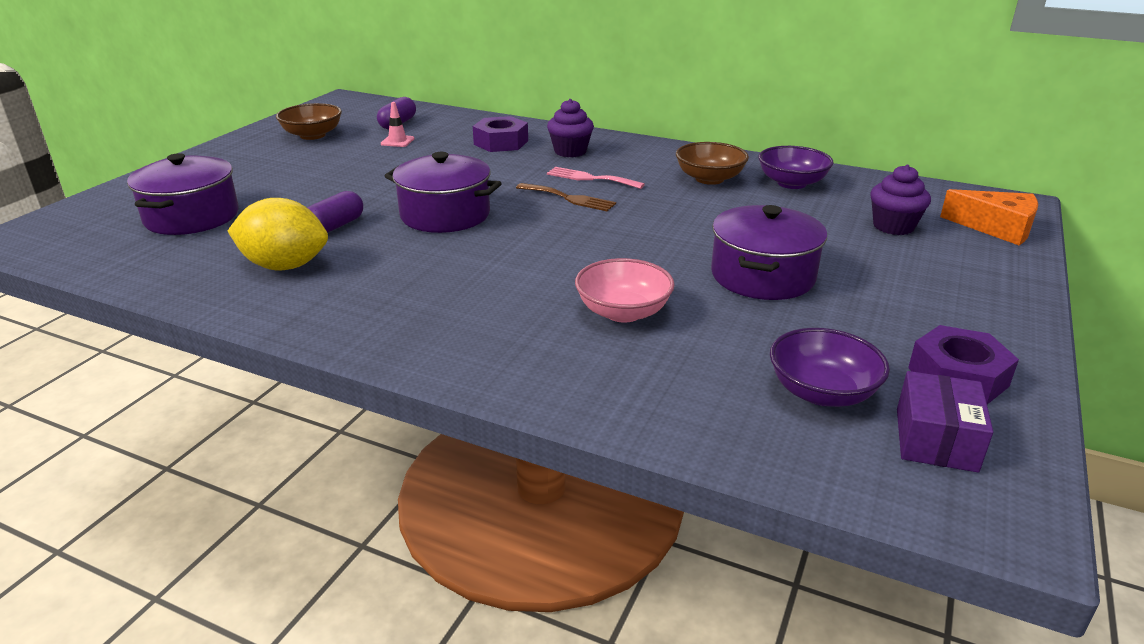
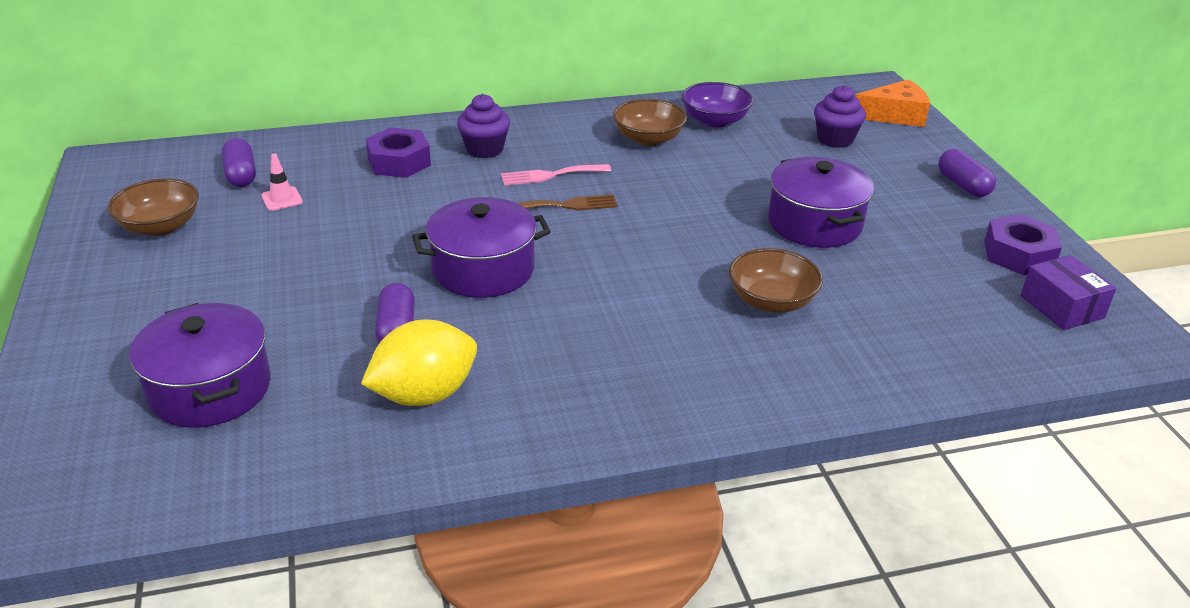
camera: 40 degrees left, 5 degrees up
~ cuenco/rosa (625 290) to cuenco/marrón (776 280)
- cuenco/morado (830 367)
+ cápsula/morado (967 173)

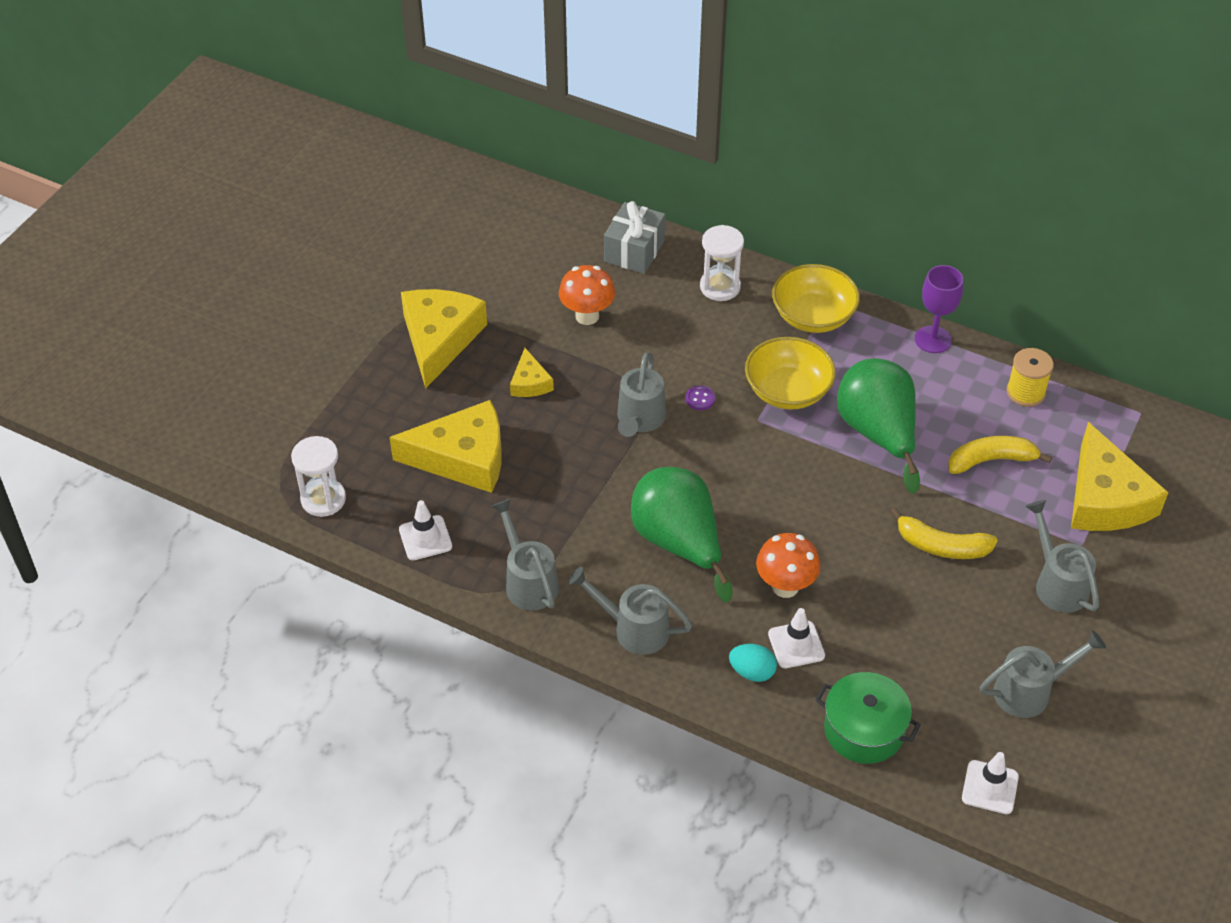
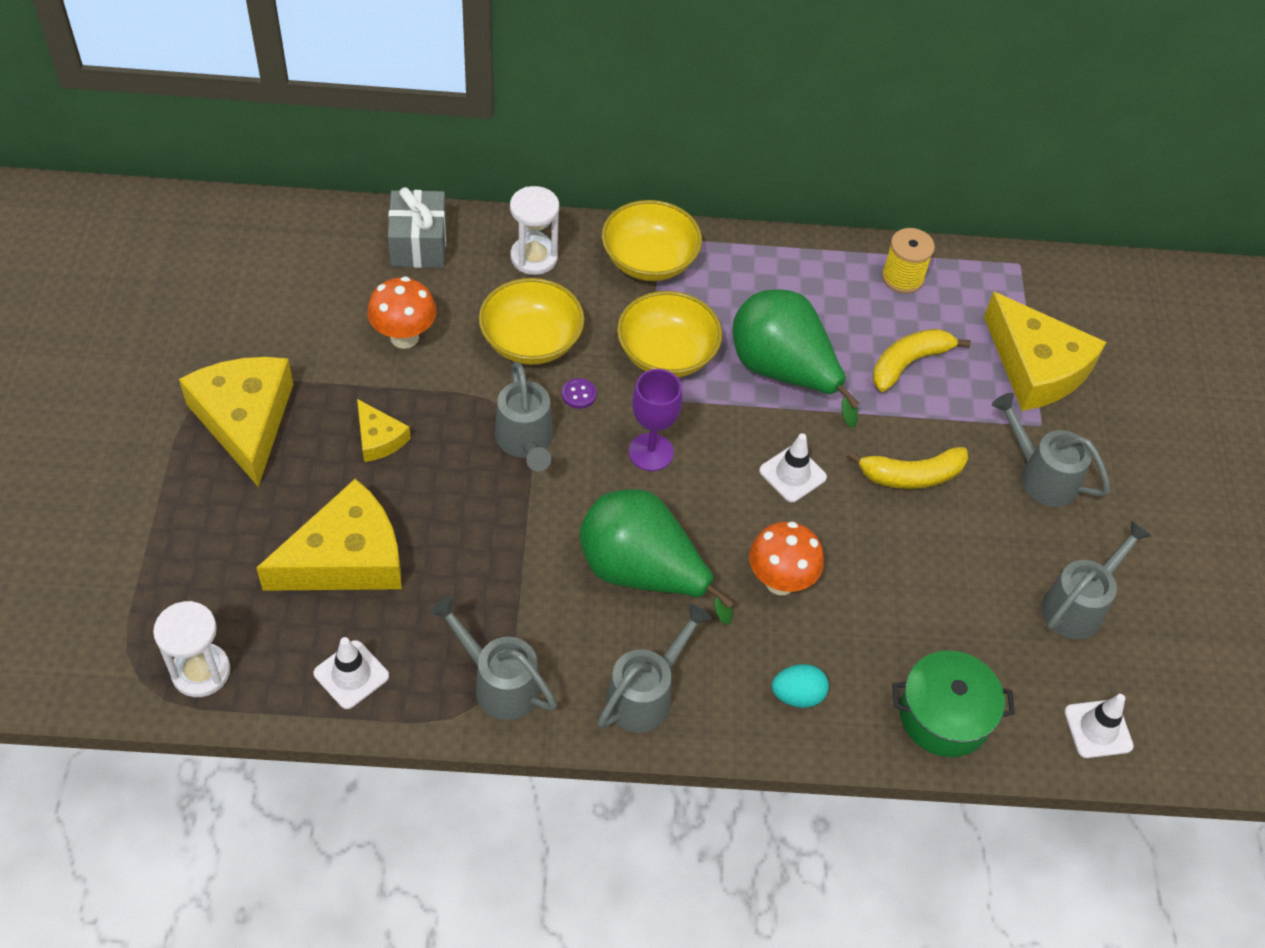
camera: 30 degrees left, 5 degrees up
~ copa/morado (939 309) to (656 420)
~ regadera/gris (630 611) = (655 667) 135 degrees clockwise
~ cono de tráfico/blanco (796 638) to (793 467)
+ cuenco/amarillo (532 321)

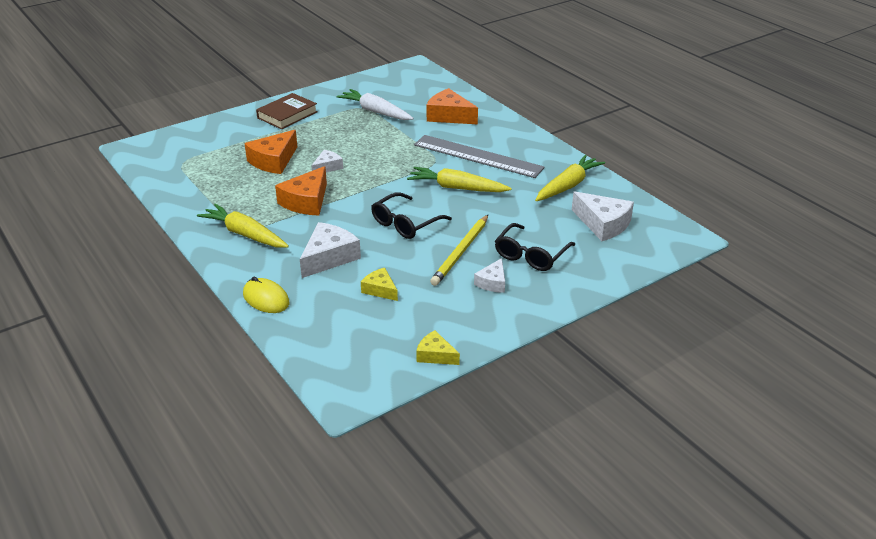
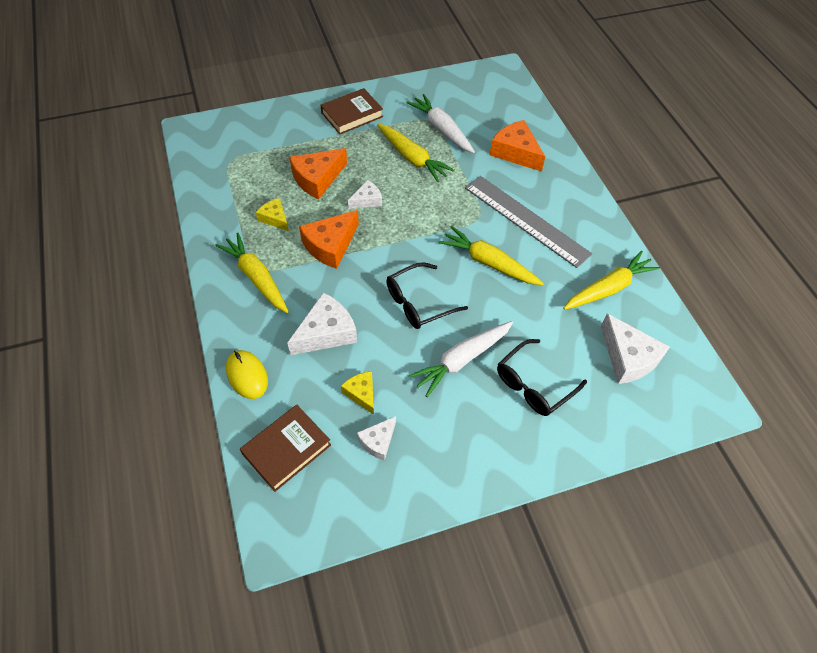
camera: 15 degrees right, 20 degrees up
~ lápiz/amarillo (459 250) to zanahoria/blanco (461 359)
~ queso/blanco (489 275) to (376 438)
~ queso/amarillo (438 347) to (272 214)
+ zanahoria/amarillo (416 153)
+ libro/marrón (285 448)

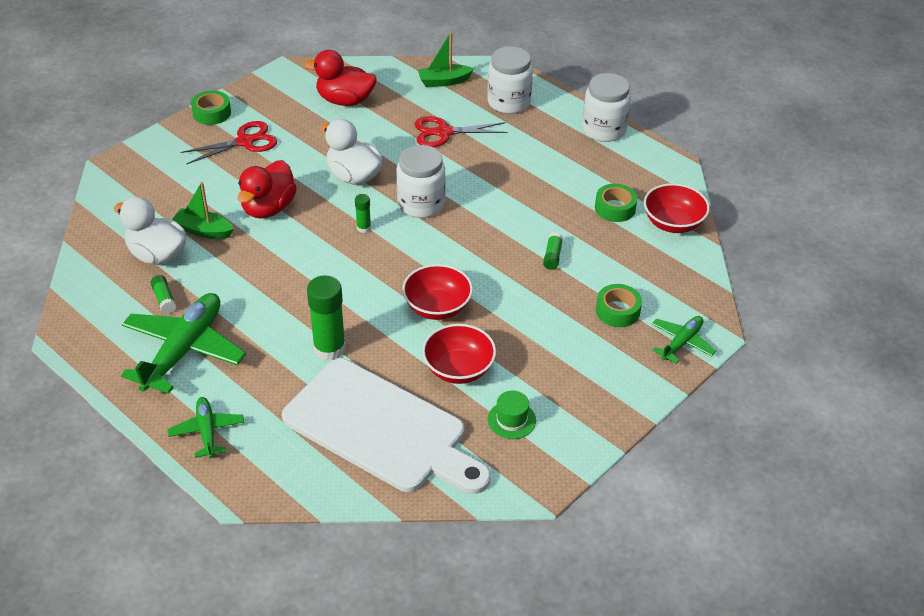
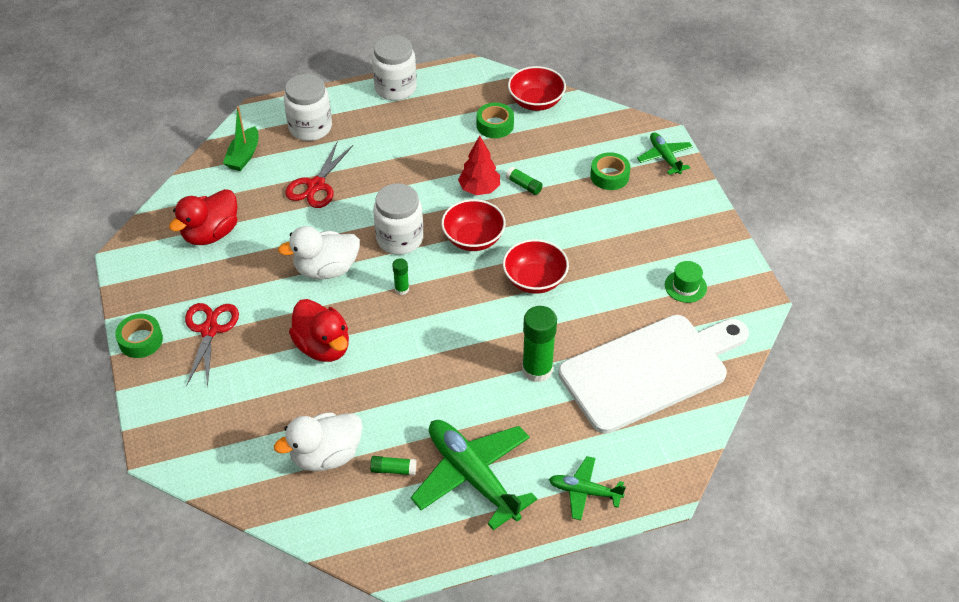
camera: 60 degrees left, 5 degrees up
- barco/verde (203 210)
~ cuenco/rojo (459 354) to (473 225)
+ árbol/rojo (479 165)

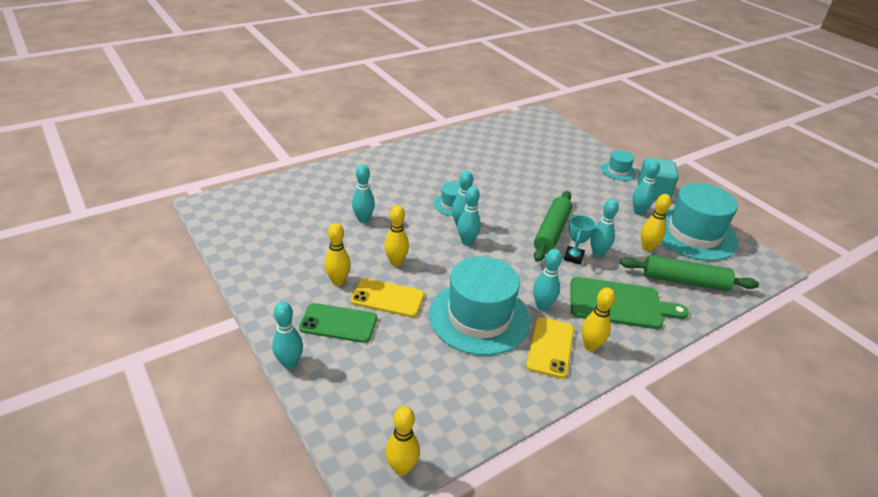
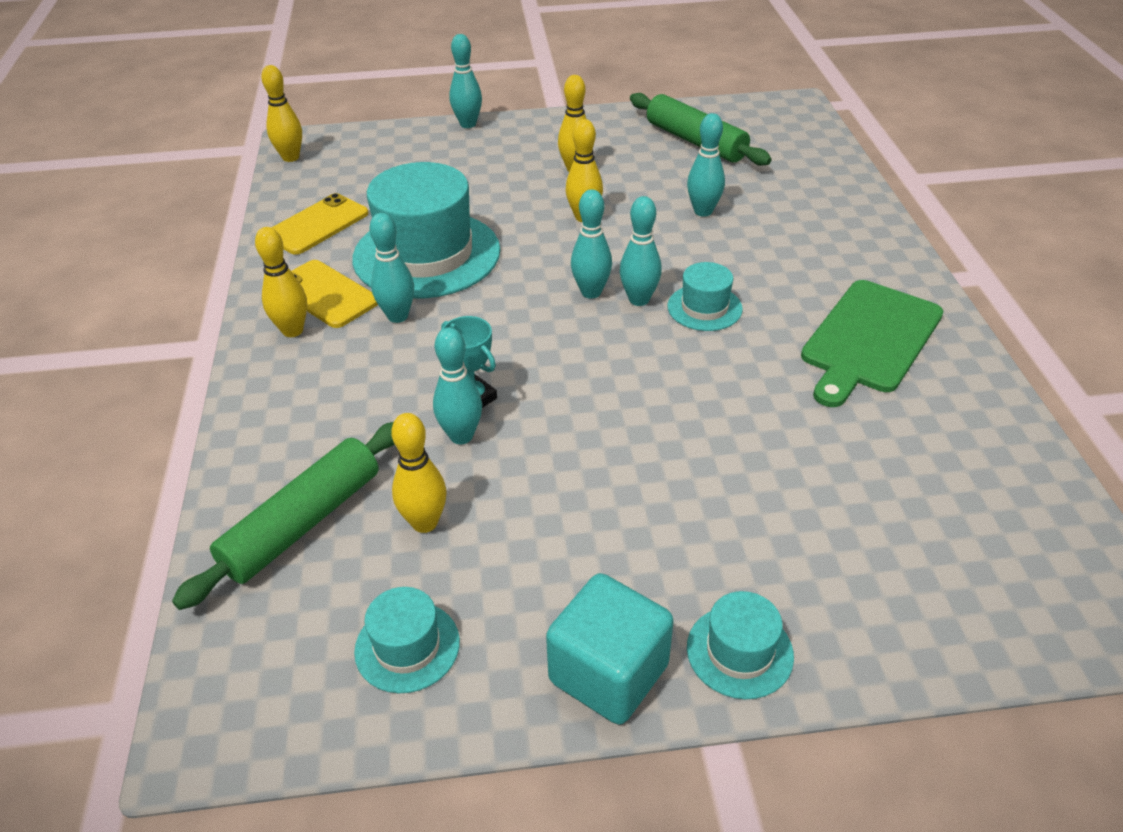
camera: 120 degrees right, 5 degrees up
- bolo/turquesa (646 187)
~ sombrero/turquesa (699 222) = (407 640) x0.47
~ rodillo/verde (553 226) to (701 129)
~ tabla de cortar/verde (629 303) to (872 343)
~ móvil/amarillo (387 297) to (320 224)
- móvil/verde (338 323)

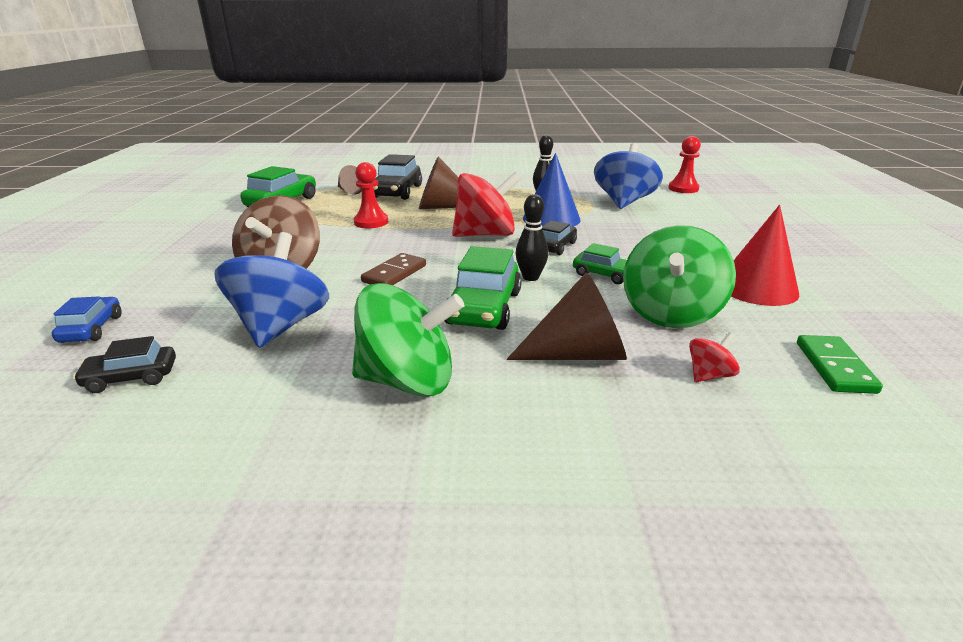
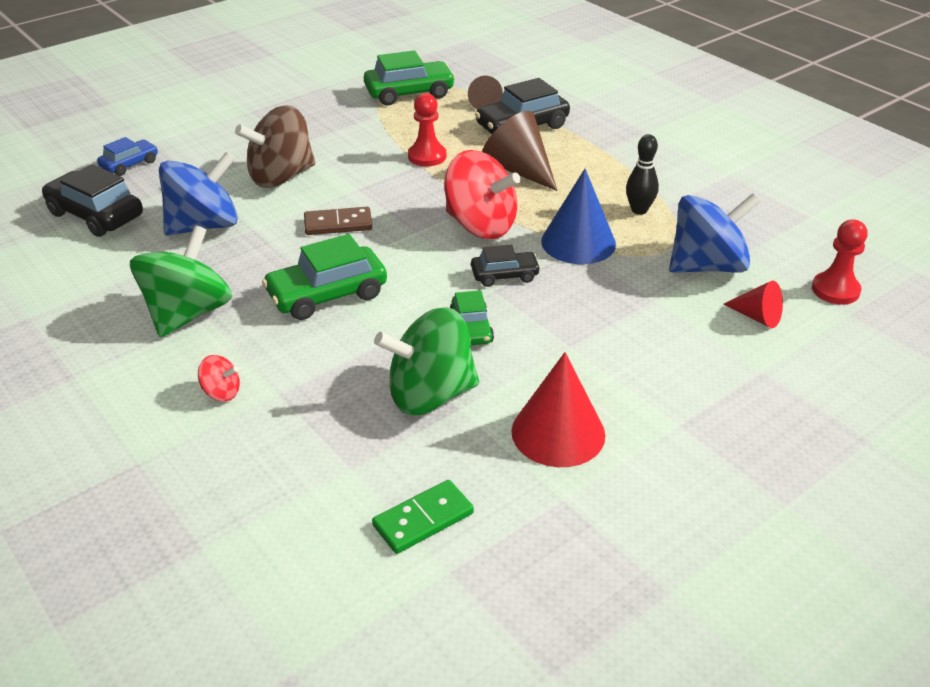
camera: 50 degrees right, 10 degrees up
- bolo/negro (532 237)
- cono/marrón (567 316)
~ peonza/verde (408 340) = (181 281) 120 degrees counterclockwise
~ peonza/rojo (714 357) to (219 378)
~ coche/negro (124 364) = (92 200) x1.71
+ cono/rojo (753 304)

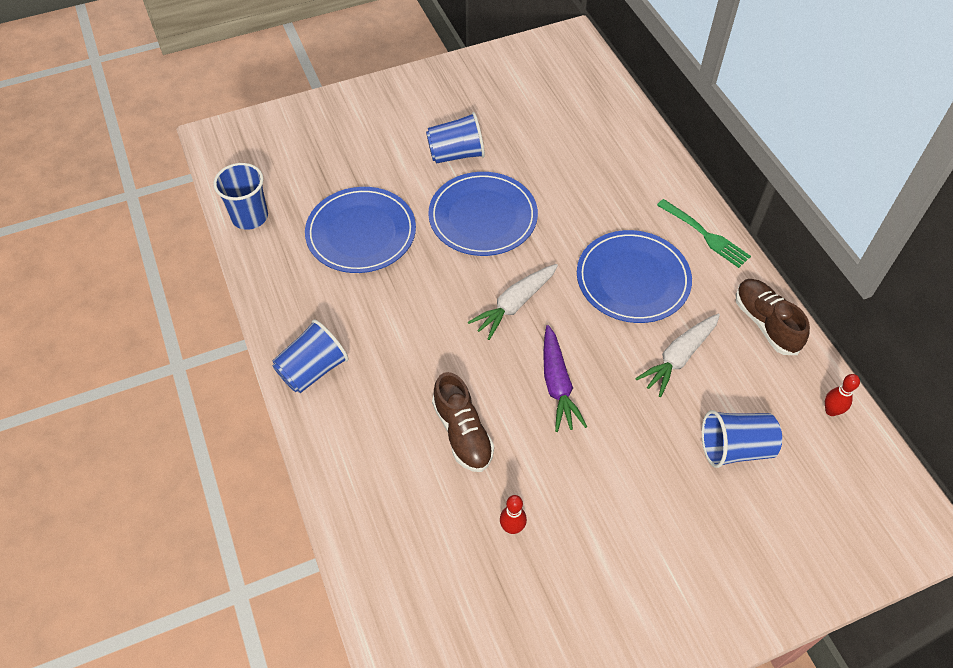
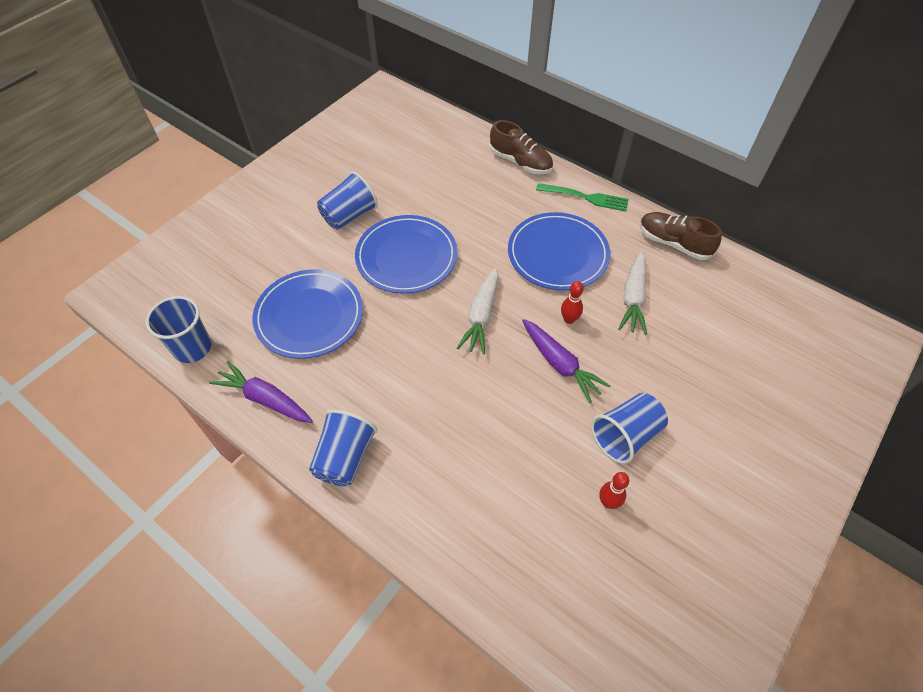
camera: 30 degrees left, 0 degrees up
~ zapato/marrón (463 422) to (521 147)
~ bolo/rojo (842 395) to (572 302)
~ vaso/azul (742 439) to (629 428)
+ zanahoria/morado (261 392)

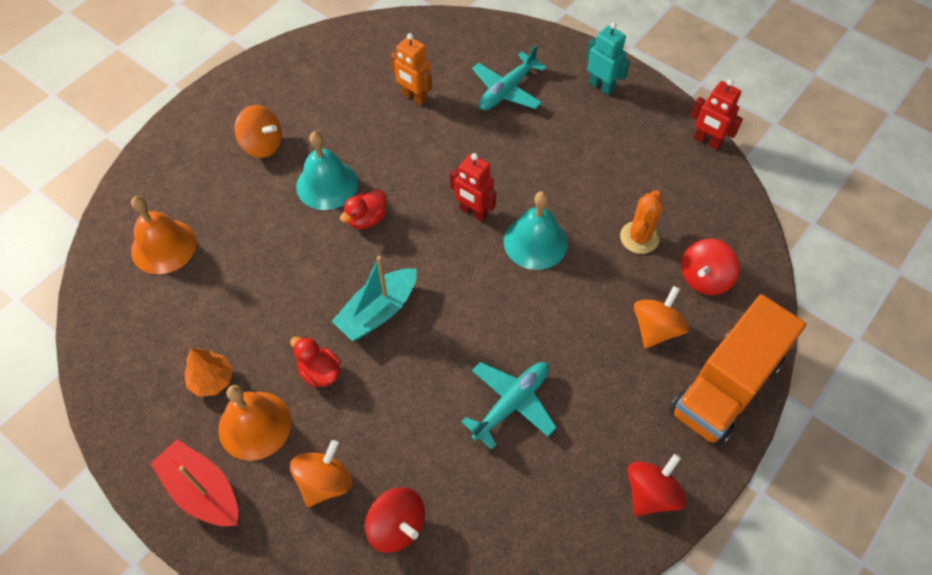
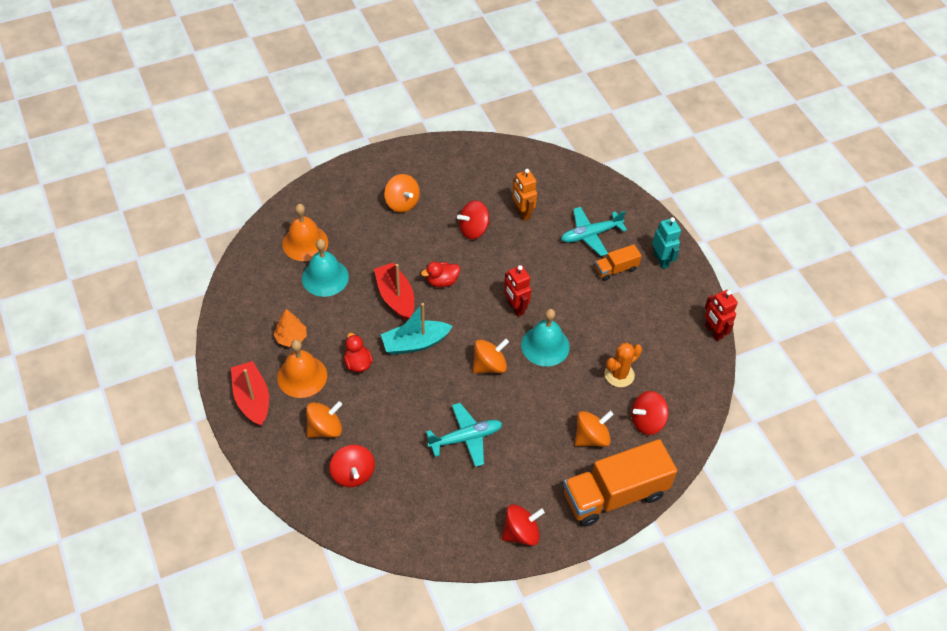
camera: 25 degrees right, 5 degrees down
~ campana/turquesa (327 170) to (325 268)
+ peonza/rojo (473 220)
+ camión/naranja (618 262)
+ barco/rojo (394 292)
+ peonza/naranja (491 356)

